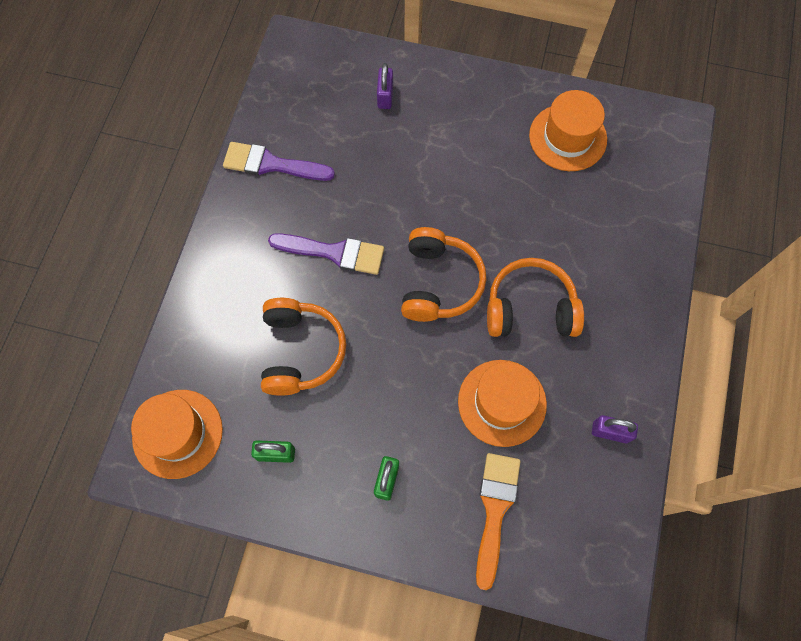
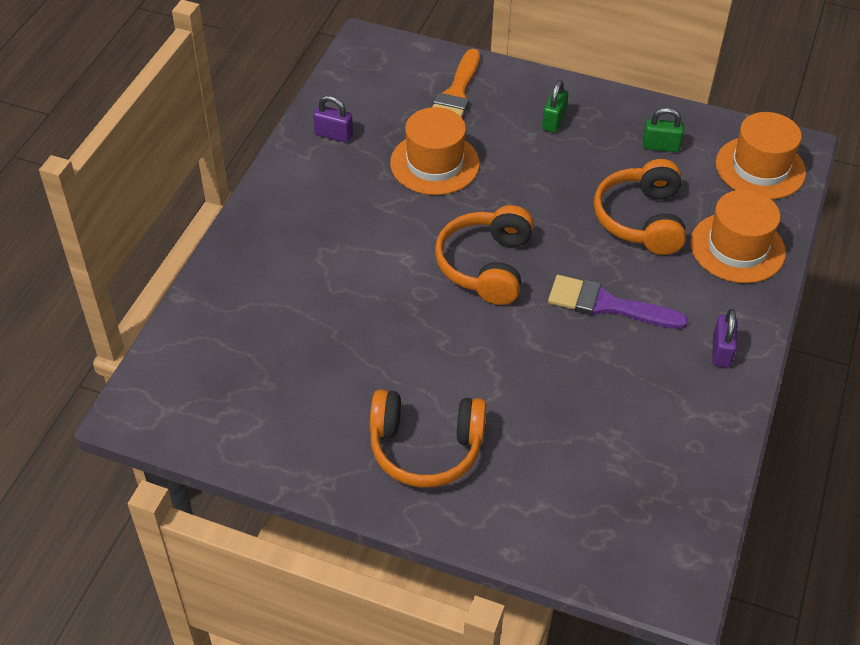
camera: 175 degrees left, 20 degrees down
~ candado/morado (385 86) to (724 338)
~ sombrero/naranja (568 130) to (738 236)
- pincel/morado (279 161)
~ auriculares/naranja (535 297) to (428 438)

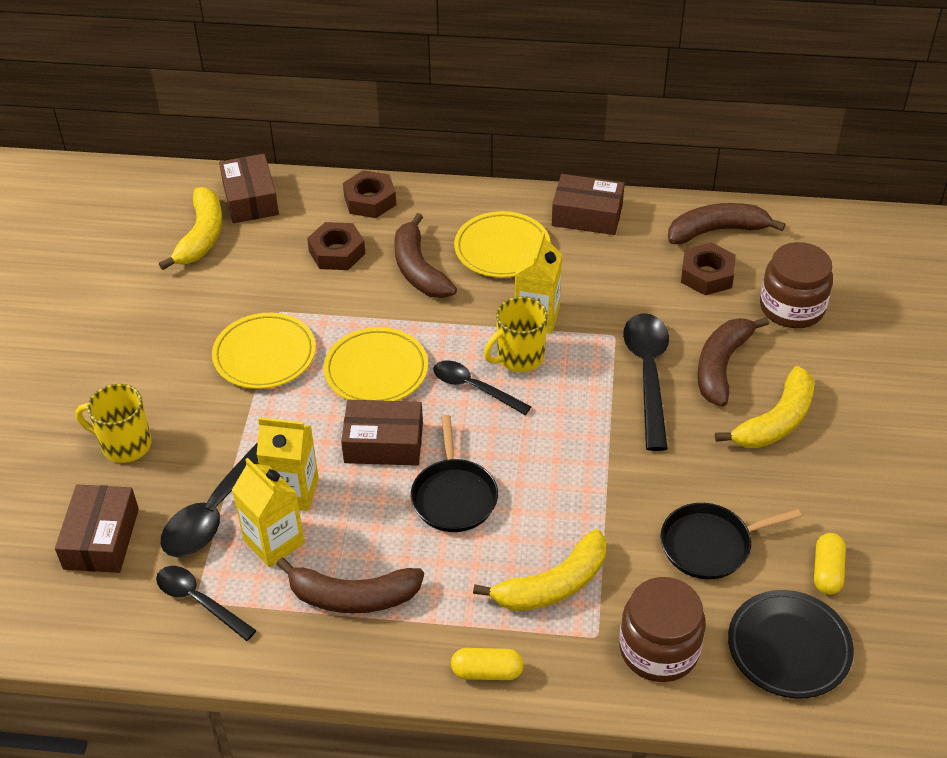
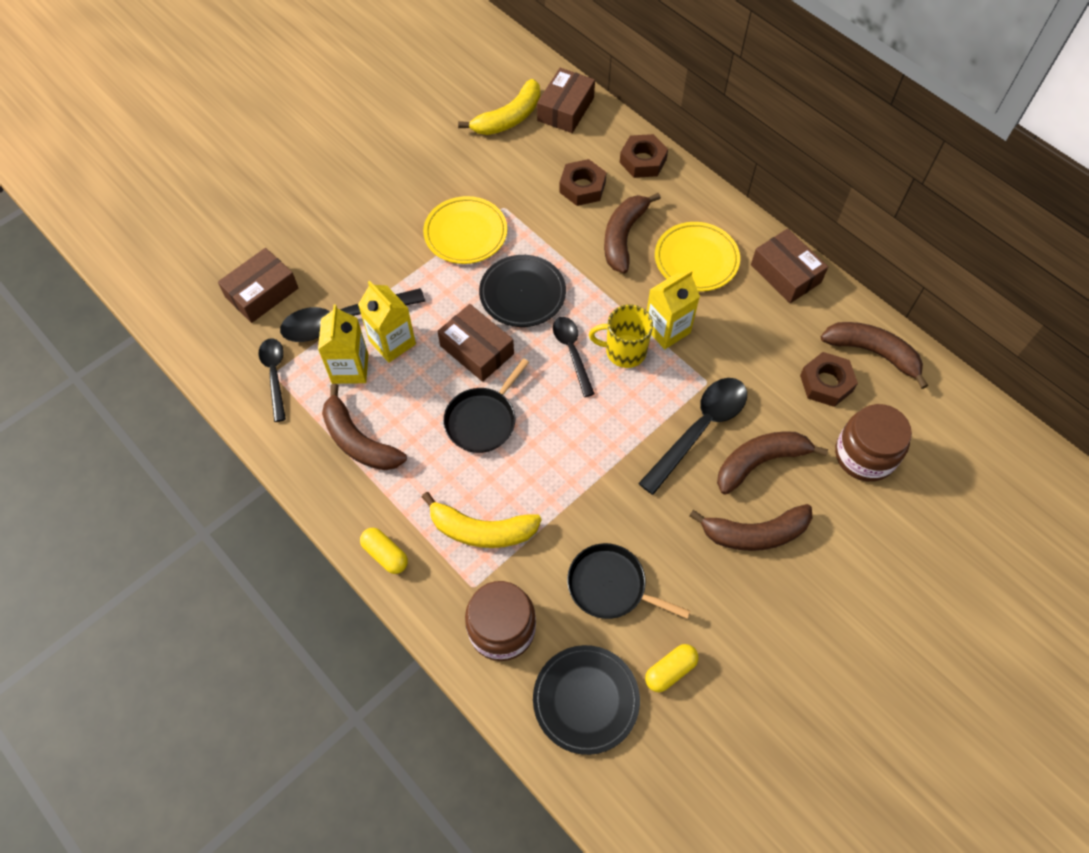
camera: 40 degrees right, 15 degrees up
~ plato/amarillo (376 364) to plato/negro (522 291)
~ plátano/amarillo (765 407) to plátano/marrón (751 527)
- taza/amarillo (113 423)

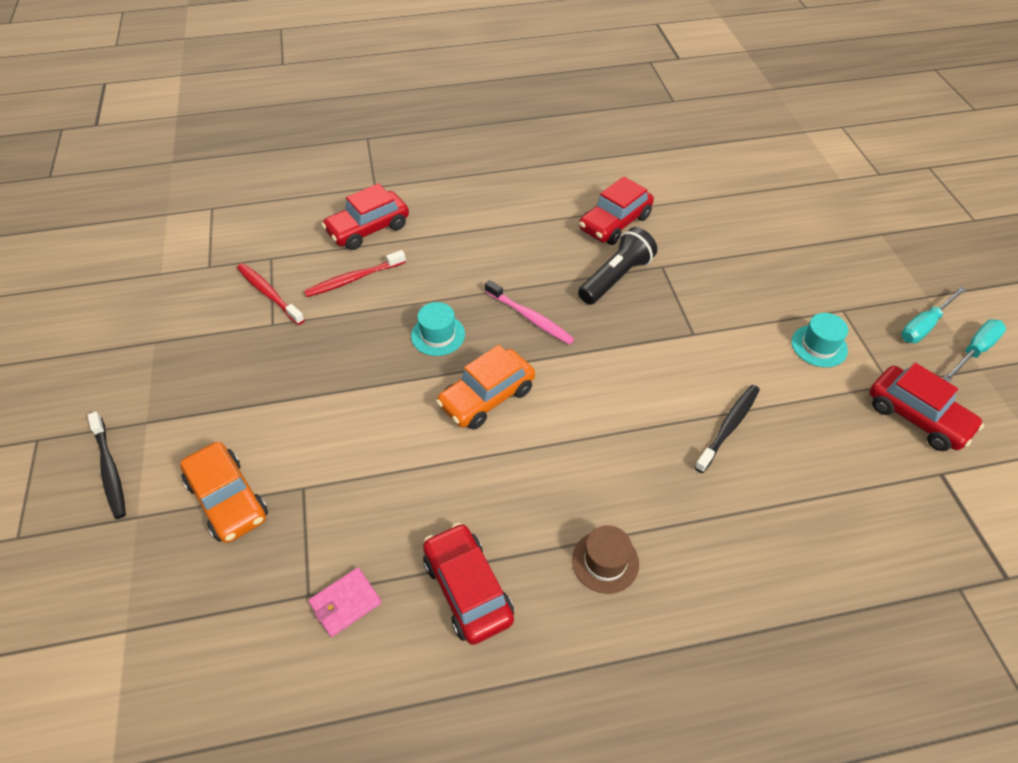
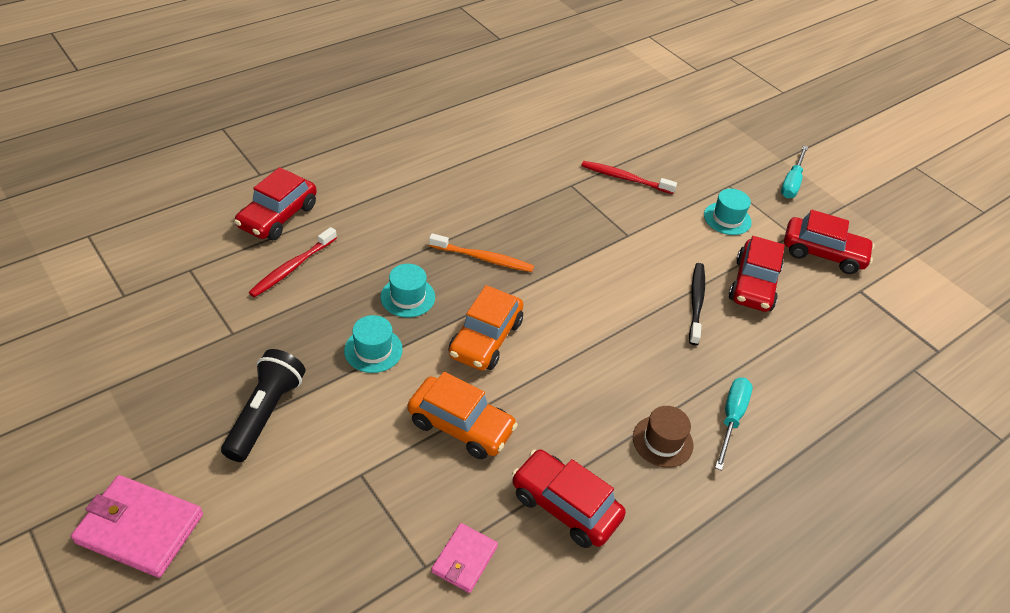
camera: 30 degrees left, 5 degrees down
~ coche/rojo (616 210) to (757 274)
~ lámpara de mano/negro (617 266) to (263 405)
~ cepillo de dientes/rojo (271 294) to (629 177)
~ cepillo de dientes/rosa (529 312) to cepillo de dientes/naranja (481 252)
~ destornillador/turquesa (974 350) to (734 424)
~ cepillo de dientes/negro (106 465) to cartera/rosa (137 526)
~ coche/naranja (224 492) to (462 415)
+ sombrero/turquesa (373 344)

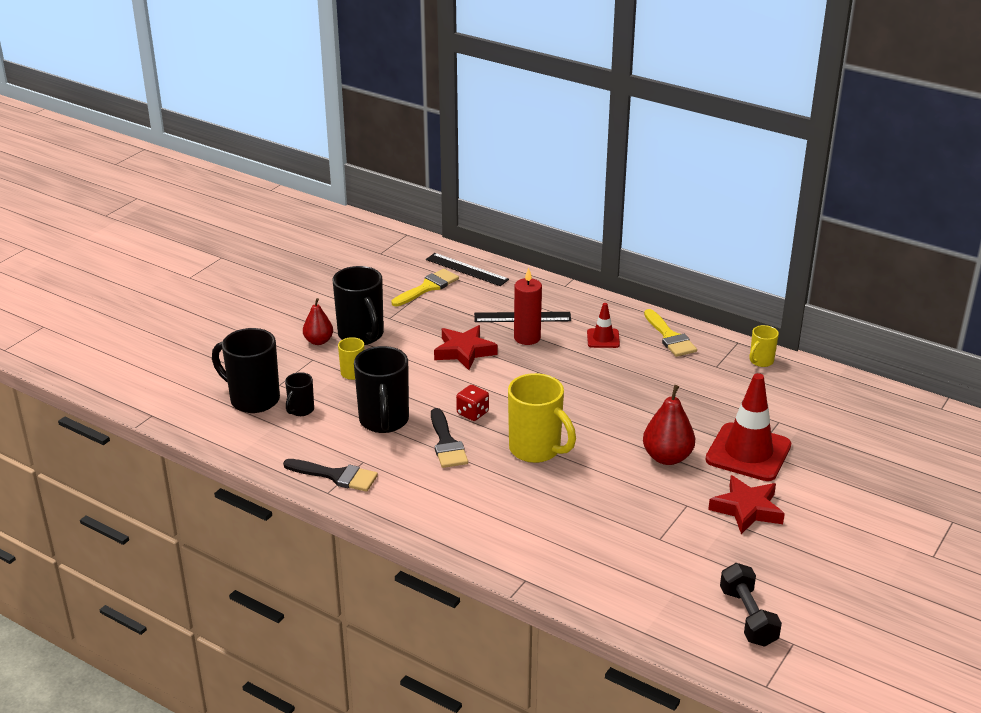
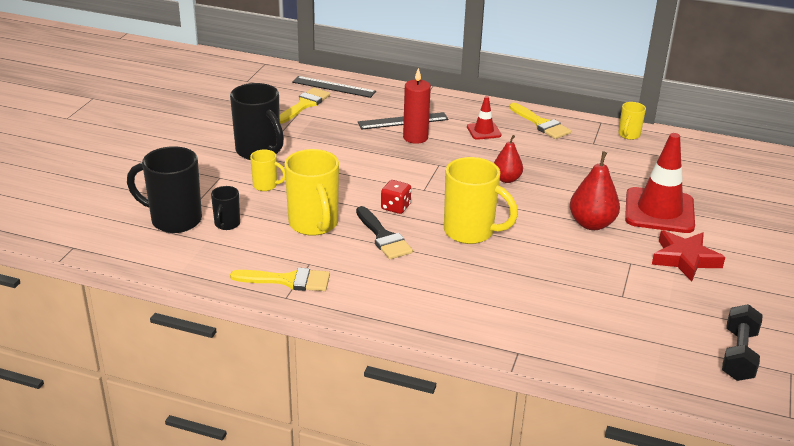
camera: 15 degrees left, 0 degrees up
~ pera/rojo (318 321) to (508 159)
- estrella/rojo (466 347)
~ taza/negro (381 389) to taza/amarillo (311 192)
~ pincel/negro (330 475) to pincel/amarillo (280 279)
~ mancuerna/negro (751 605) = (742 342) 45 degrees clockwise

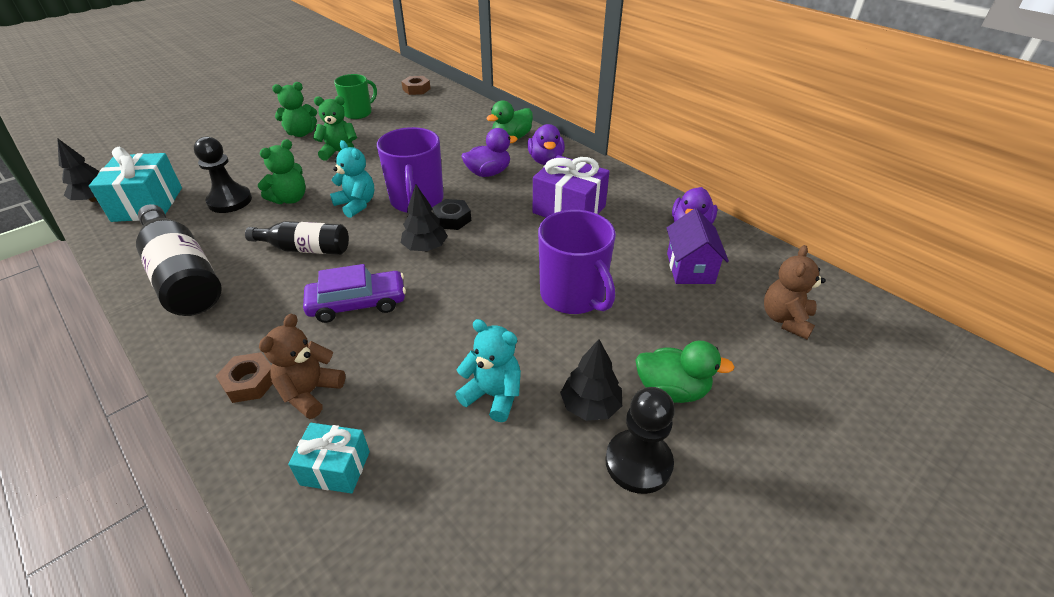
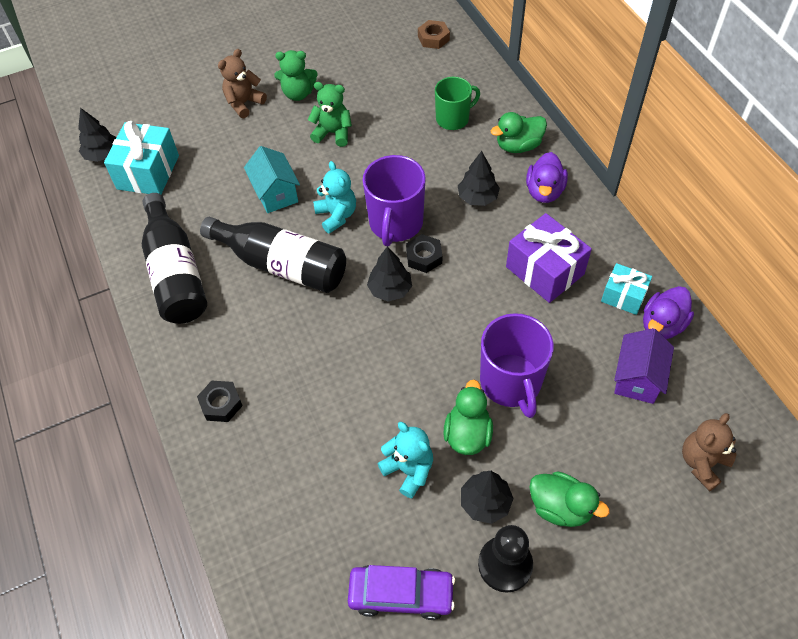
camera: 20 degrees right, 15 degrees up
~ taza/verde (355 96) to (457 103)
~ pato/morado (489 152) to árbol/negro (479 178)
- peón/negro (223 174)
~ osito/verde (282 171) to casa/turquesa (272 179)
~ botella/negro (297 238) = (273 255) x1.60
~ coche/morado (354 293) to (401 592)
~ osito/marrón (302 366) to (242 83)
~ tuerca/marrón (244 377) to tuerca/negro (220 401)
~ regalo/turquesa (329 458) to (626 289)
+ pato/verde (468 417)

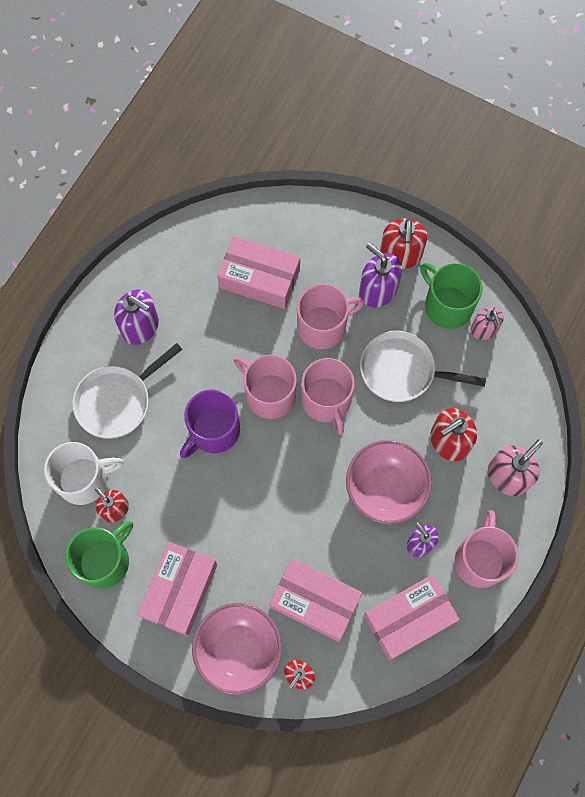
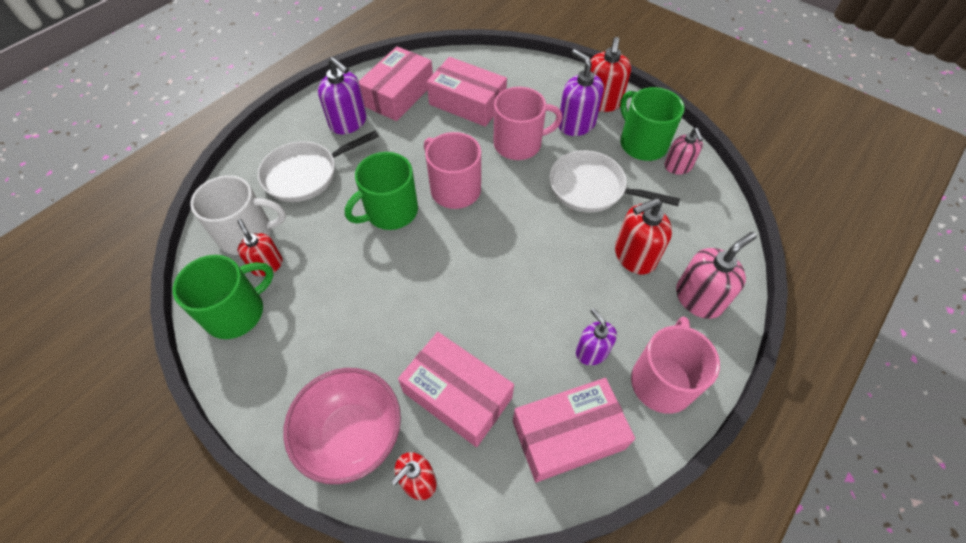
camera: 10 degrees right, 15 degrees down
- taza/rosa (328 396)
~ taza/morado (210 423) to taza/verde (381 191)
- cuenco/rosa (389 482)
~ caja/rosa (177 589) to (396 83)

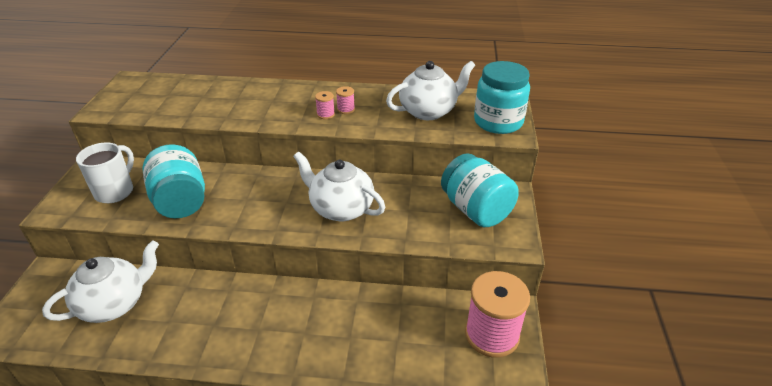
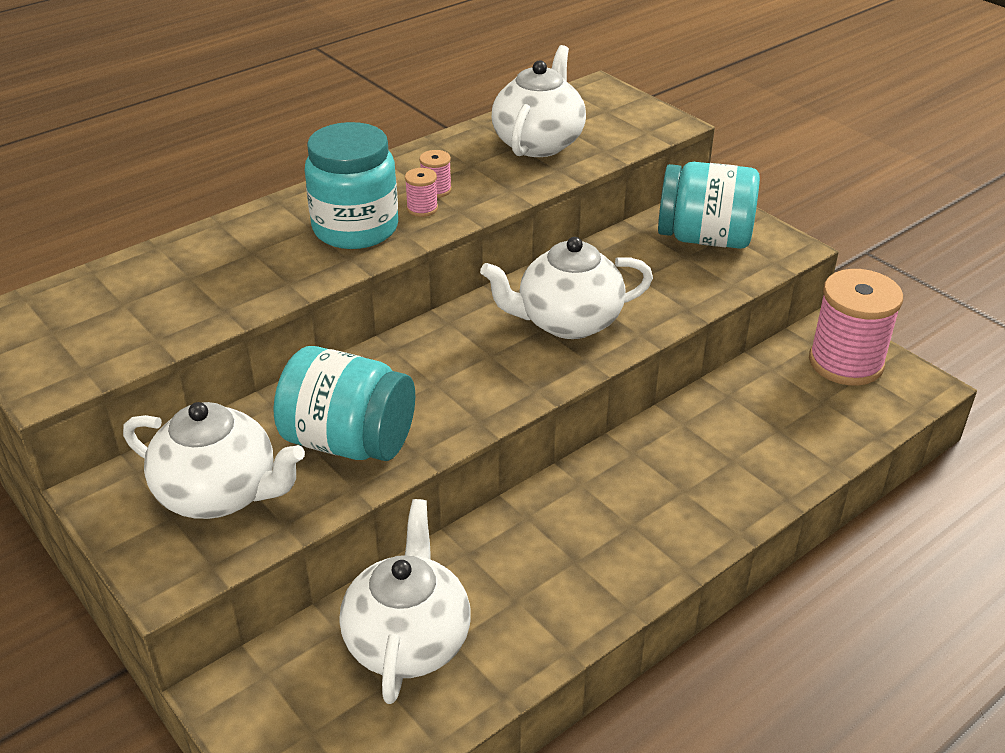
camera: 45 degrees left, 0 degrees up
~ tarro/turquesa (502 97) to (351 185)
~ taza/blanco (105 172) to tetera/blanco (214 460)

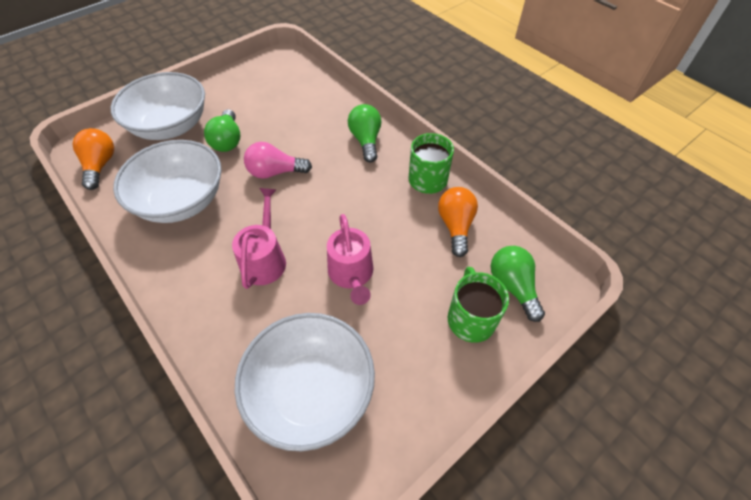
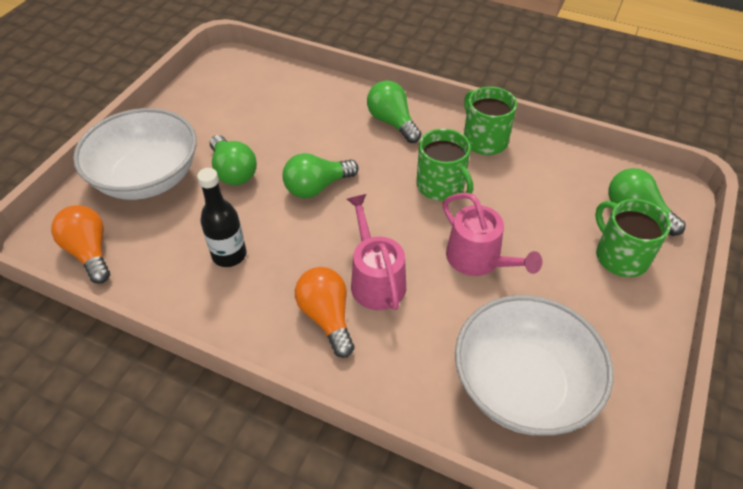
camera: 25 degrees left, 5 degrees down
~ cuenco/blanco (167 181) to botella/negro (221 217)
~ bombilla/rosa (278 160) to bombilla/verde (321 175)
~ bombilla/naranja (458 222) to (324 312)
+ taza/verde (444 164)

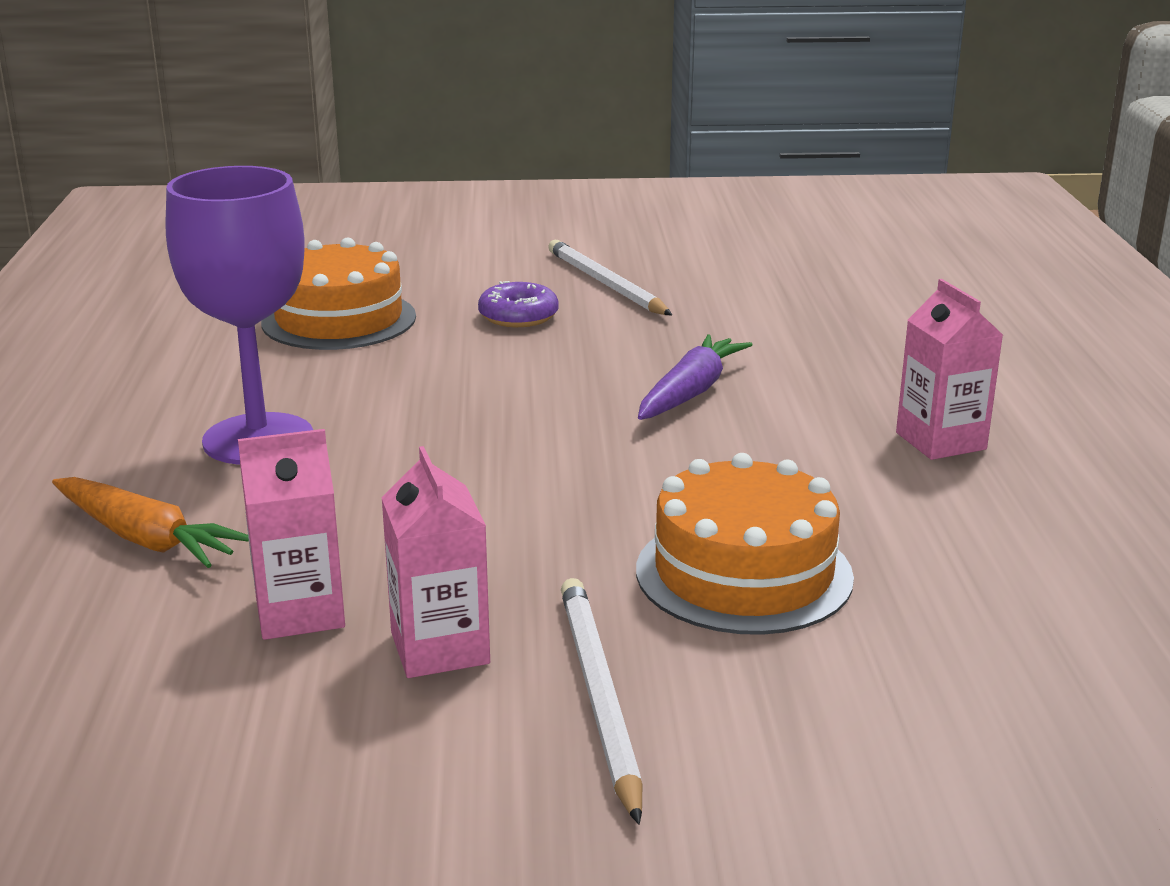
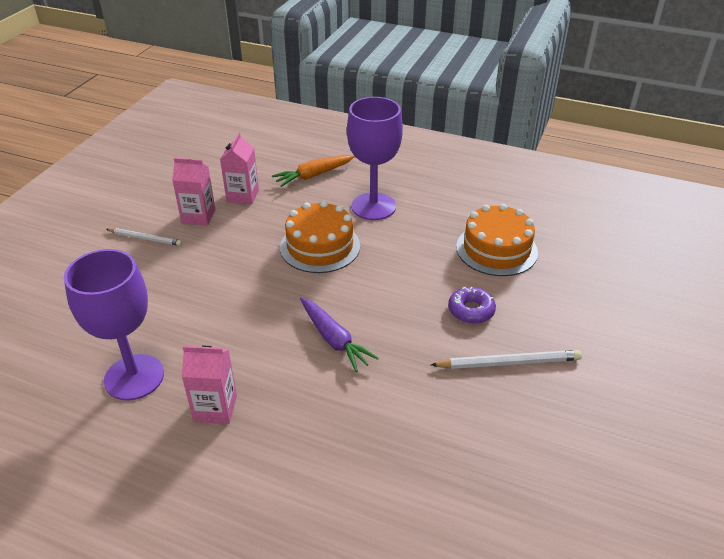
camera: 115 degrees right, 15 degrees up
~ tarta/naranja (745 544) to (320 237)
~ lápiz/blanco (601 701) = (144 237) x0.67
+ copa/morado (114 324)

